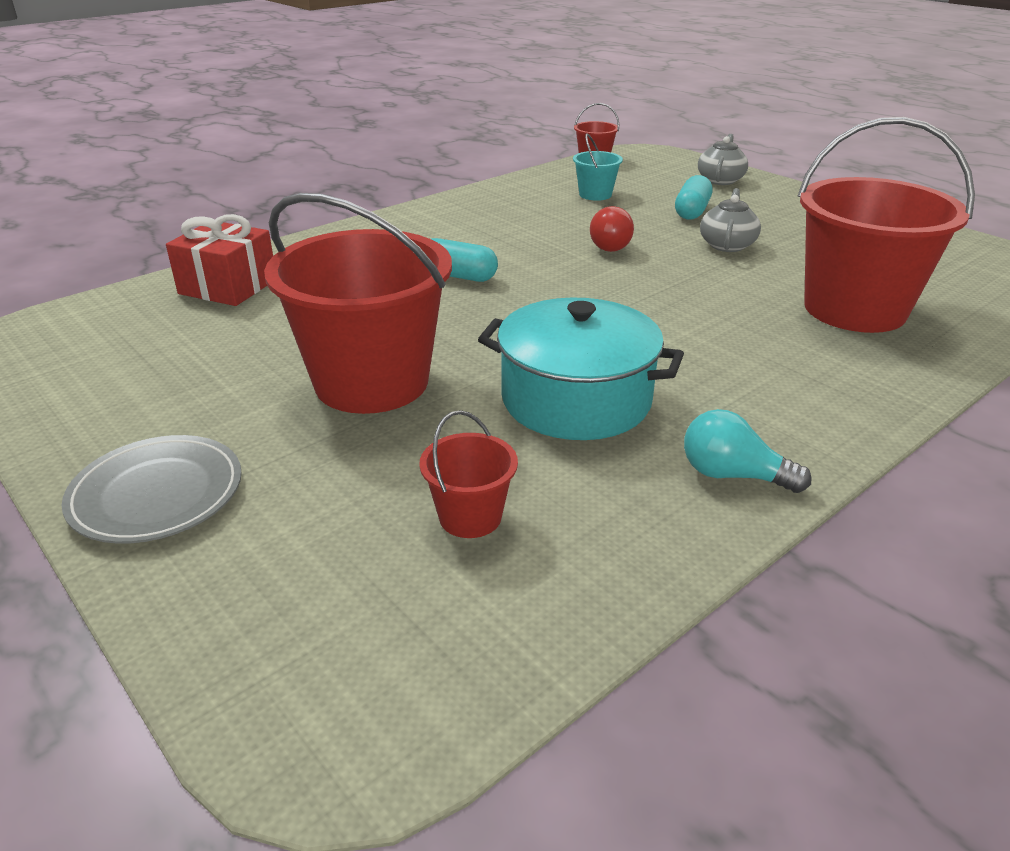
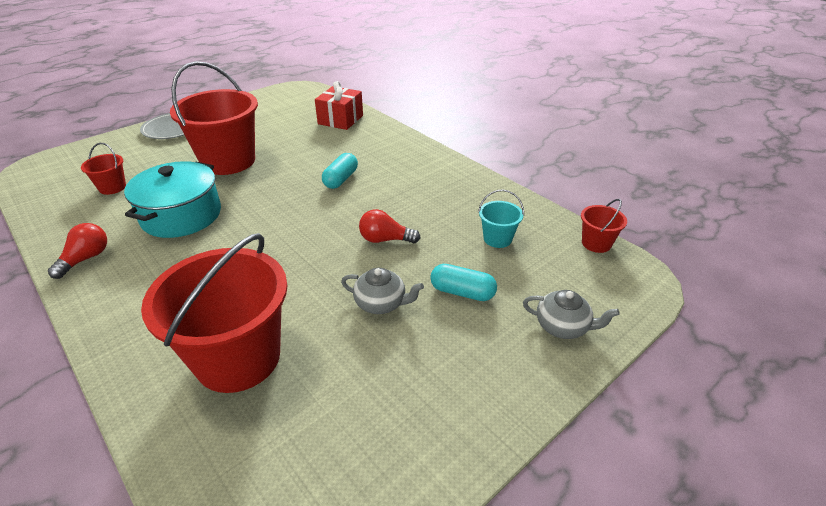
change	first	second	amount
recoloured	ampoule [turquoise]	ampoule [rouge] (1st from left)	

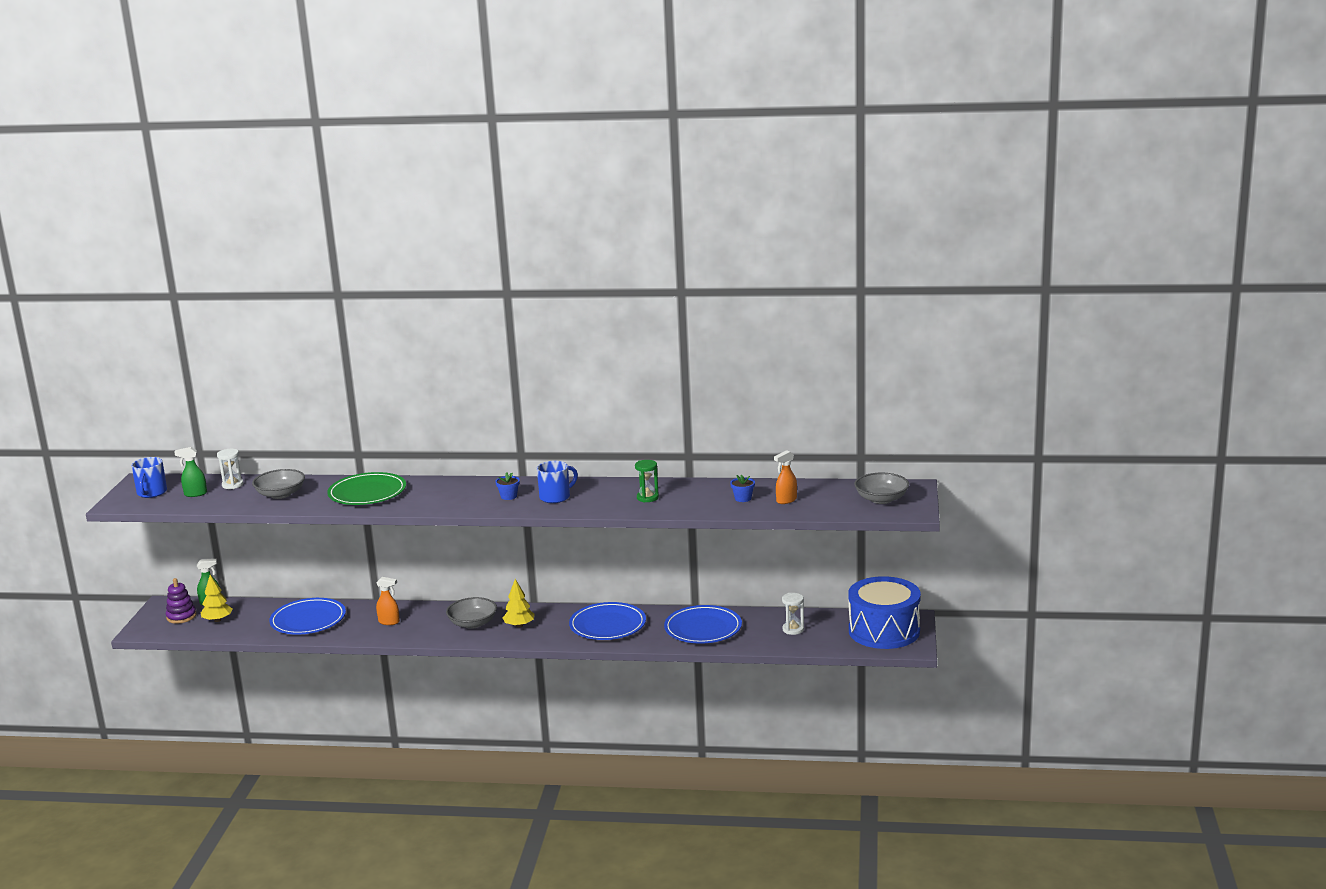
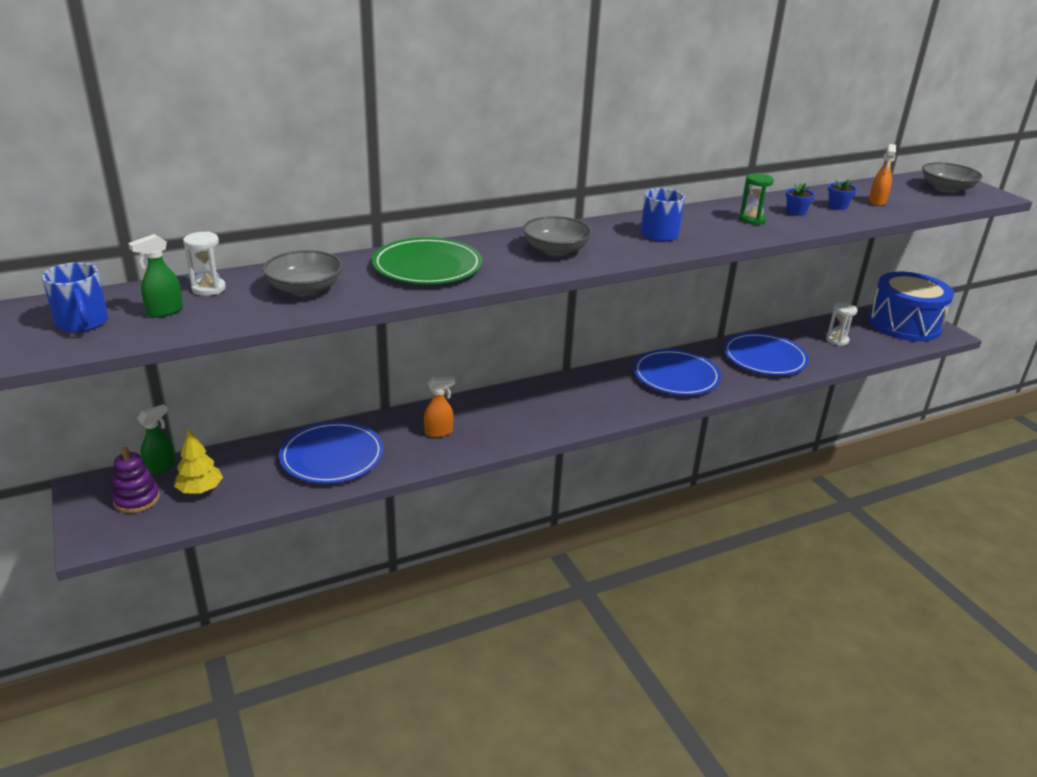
change	first	second	amount
moved	pot de fleurs [bleu] (1st from left)		
removed	arbre [jaune] (2nd from left)		
moved	bol [gris] (2nd from left)		

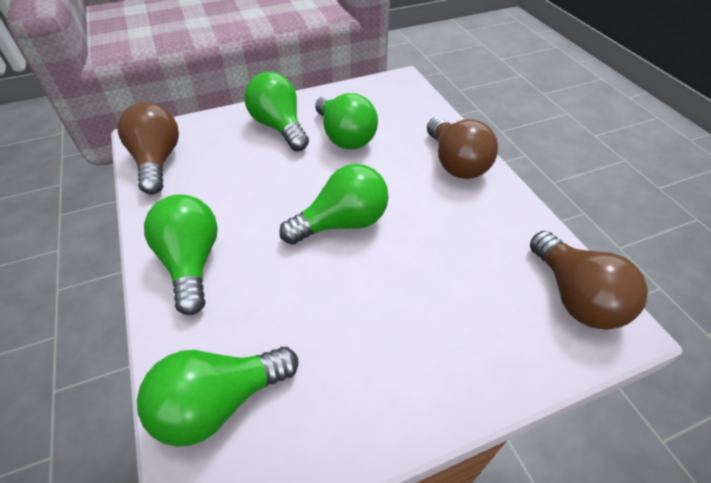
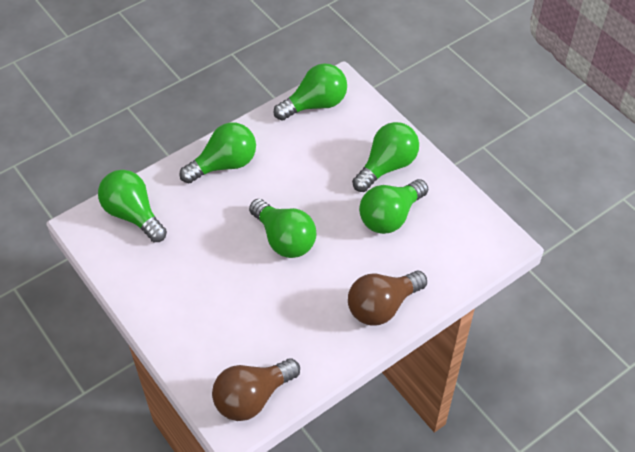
change	first	second	amount
recoloured	ampoule [marron] (1st from left)	ampoule [vert] (4th from left)	

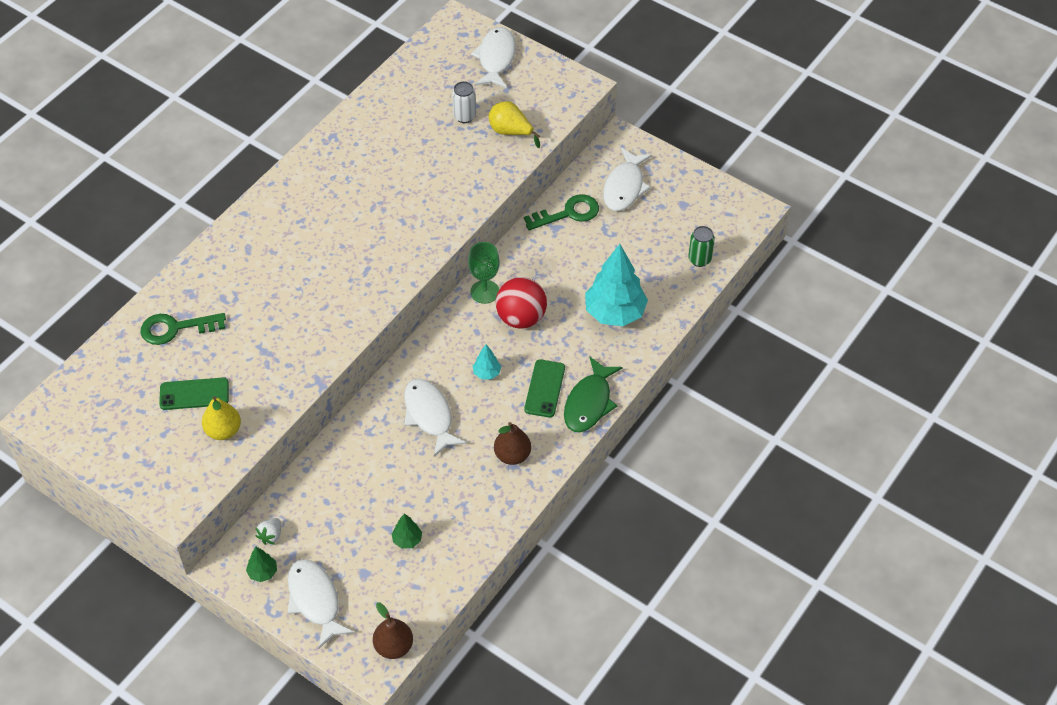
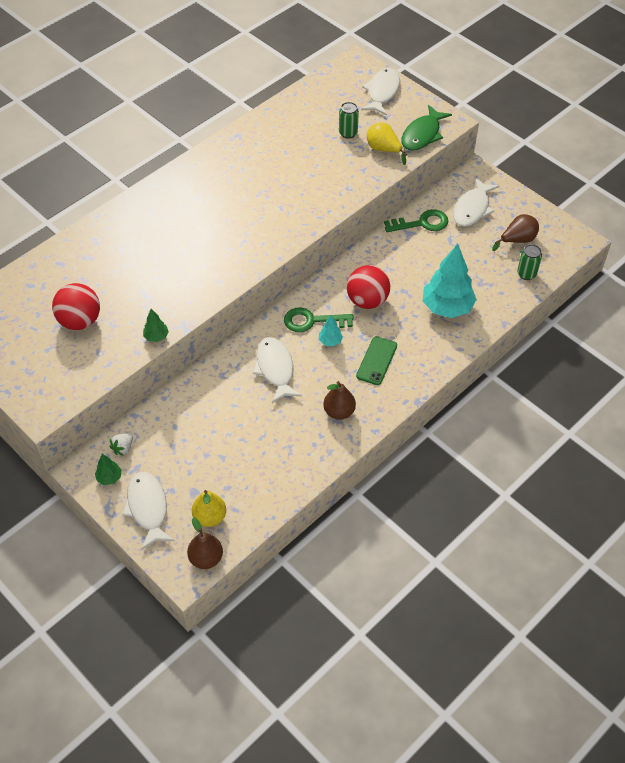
change	first	second	amount
recoloured	canette [blanc]	canette [vert] (1st from left)	
removed	verre à pied [vert]		
moved	clé [vert] (1st from left)		
moved	poisson [vert]		
replaced	téléphone [vert] (1st from left)	balle [rouge] (1st from left)	
moved	poire [jaune] (1st from left)		
moved	arbre [vert] (2nd from left)		
added		poire [marron] (3rd from left)	

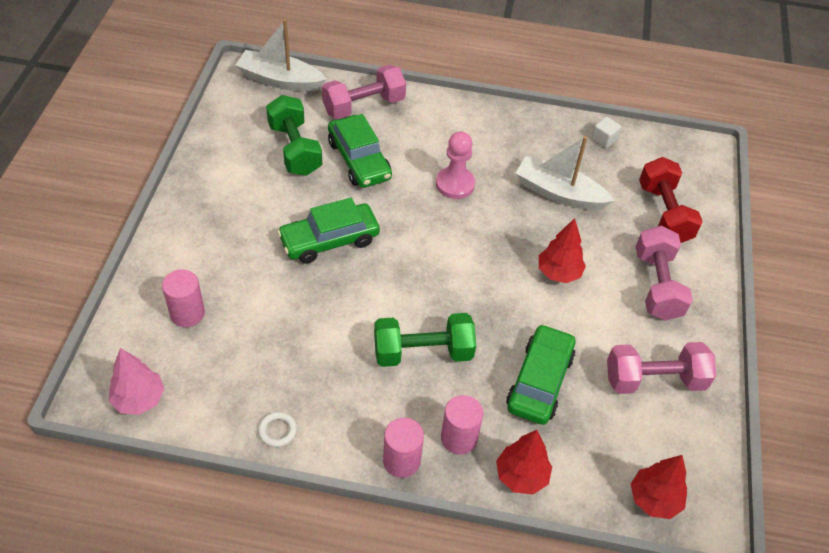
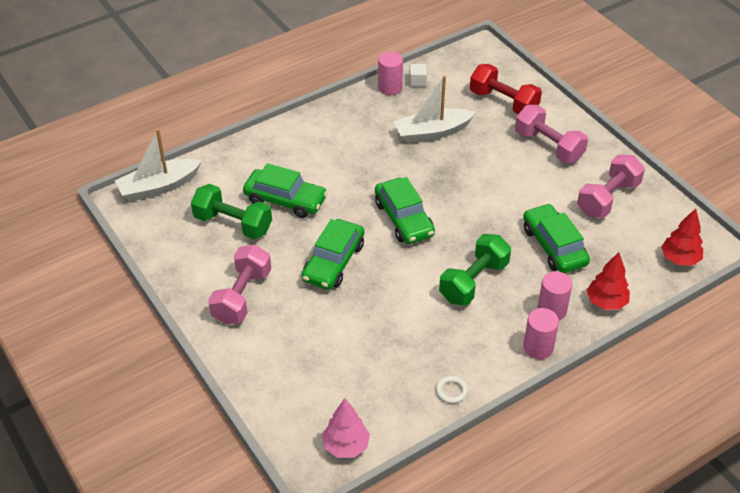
change	first	second	amount
moved	haltère [rose] (1st from left)		
removed	pion [rose]		
removed	arbre [rouge] (2nd from left)		
moved	cylindre [rose] (1st from left)		
added		voiture [vert] (3rd from left)	

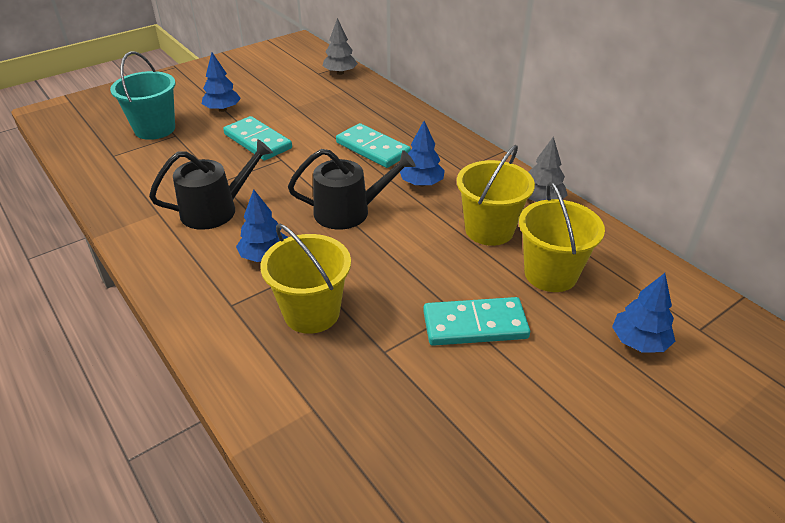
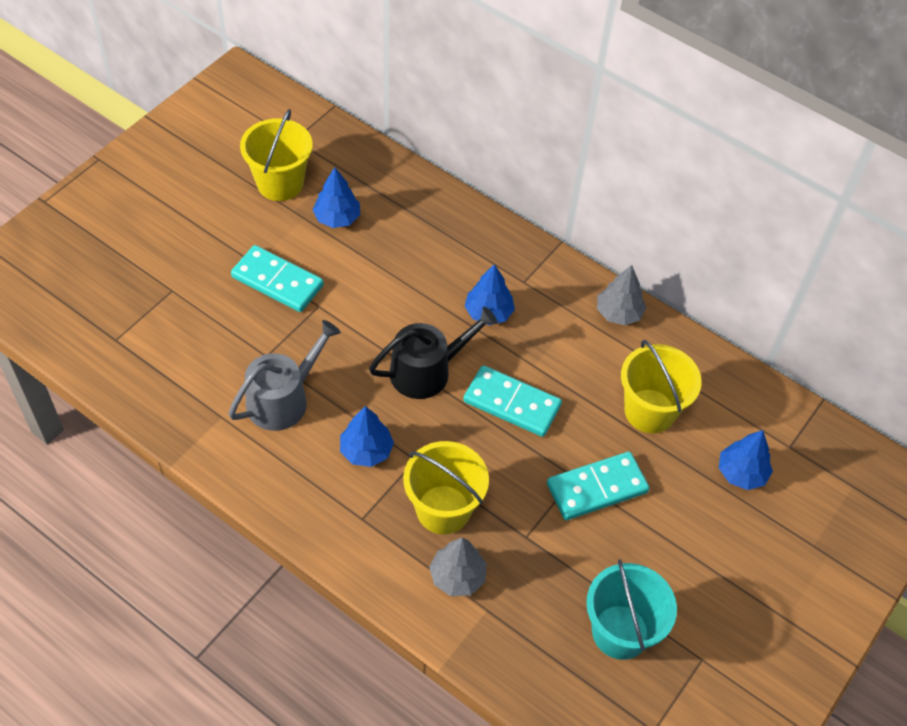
change	first	second	amount
moved	arbre [gris] (1st from left)		
moved	seau [turquoise]		
moved	arbre [bleu] (1st from left)		
moved	domino [turquoise] (2nd from left)		
recoloured	arrosoir [noir] (1st from left)	arrosoir [gris]	
moved	seau [jaune] (2nd from left in the first image)	seau [jaune] (1st from left)	

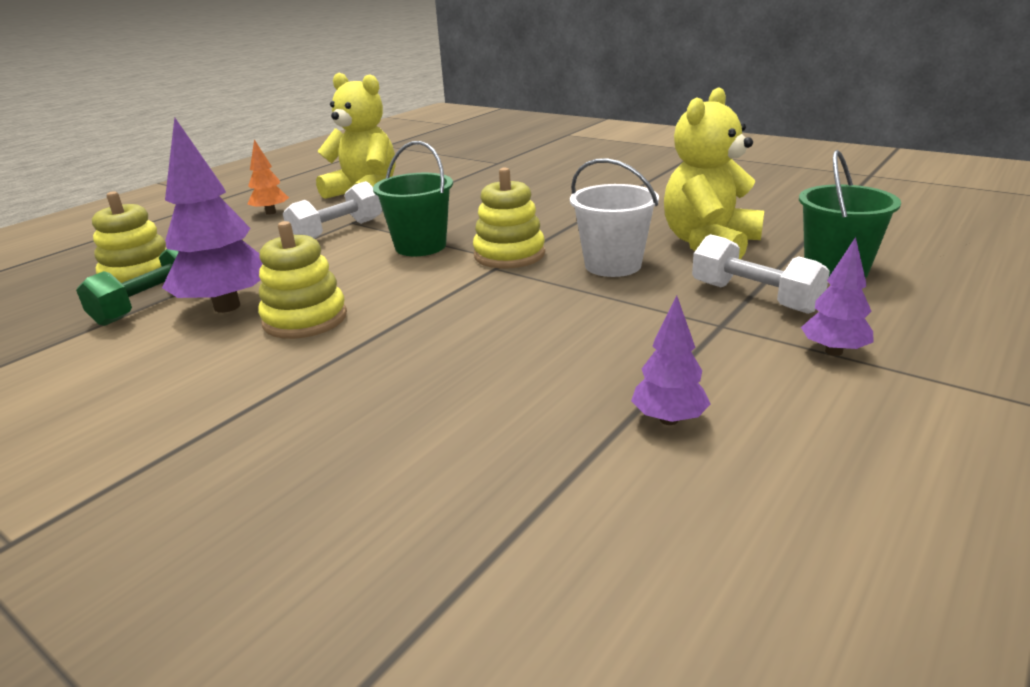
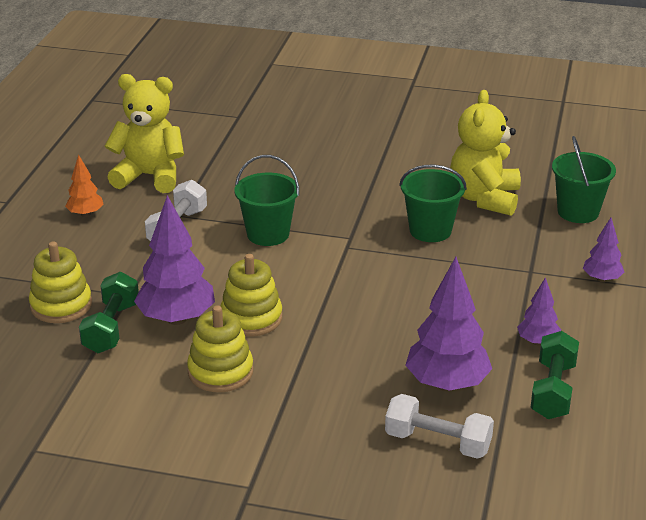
change	first	second	amount
recoloured	seau [blanc]	seau [vert] (2nd from left)	
moved	jouet à empiler [jaune] (3rd from left in the first image)	jouet à empiler [jaune] (2nd from left)	
moved	haltère [blanc] (2nd from left)		
added		arbre [violet] (2nd from left)	
added		haltère [vert] (2nd from left)	

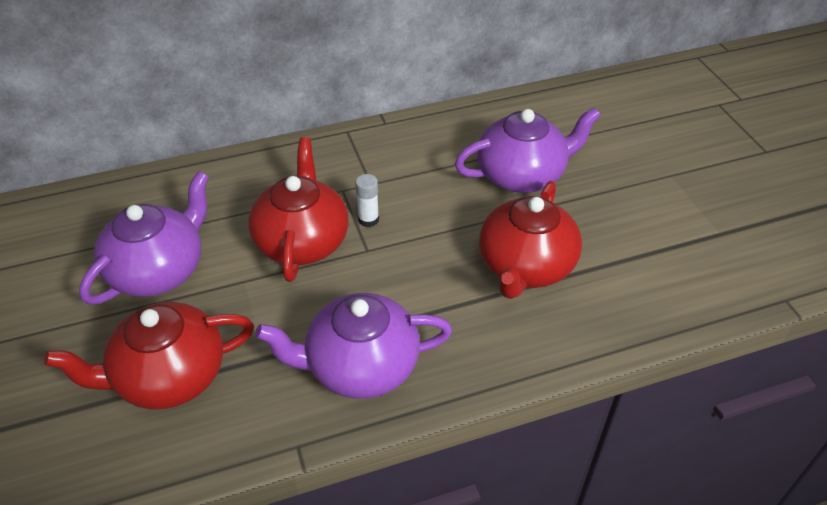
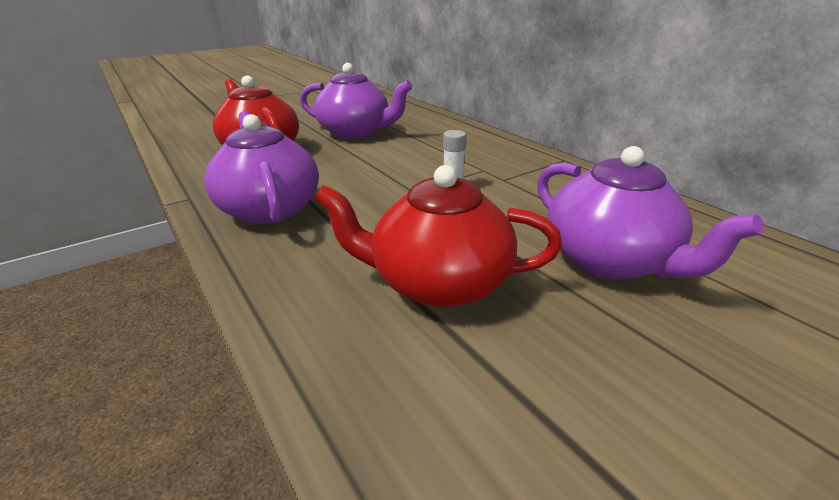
change	first	second	amount
removed	théière [rouge] (2nd from left)		

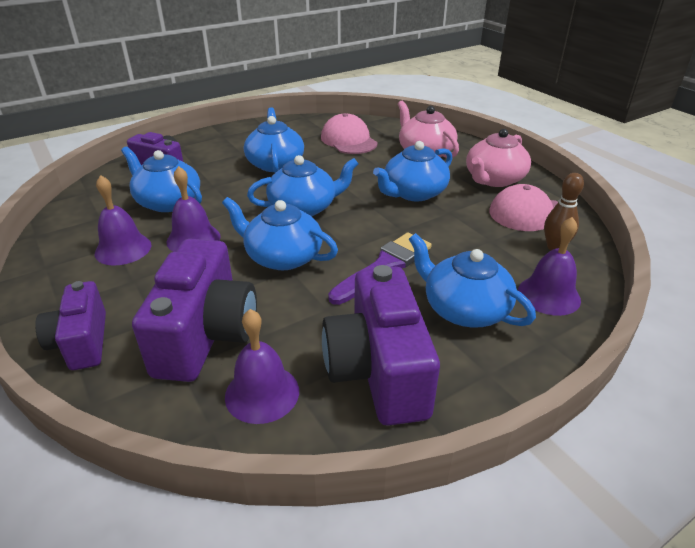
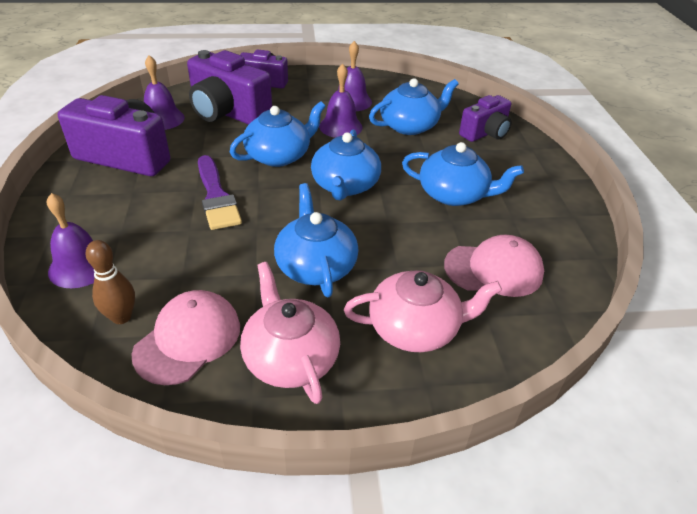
change	first	second	amount
removed	théière [bleu] (6th from left)		

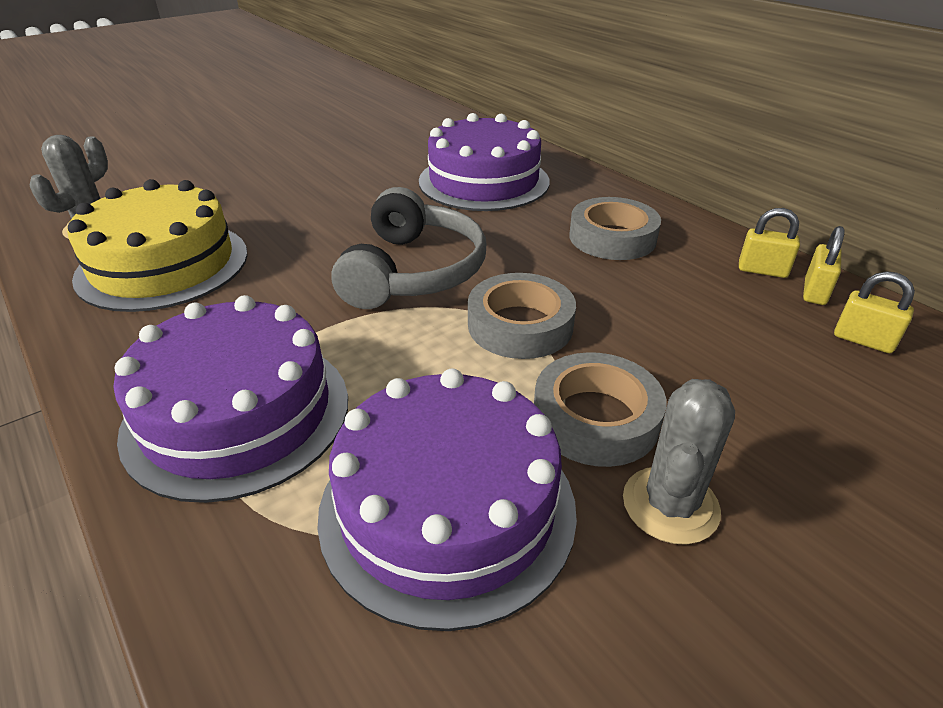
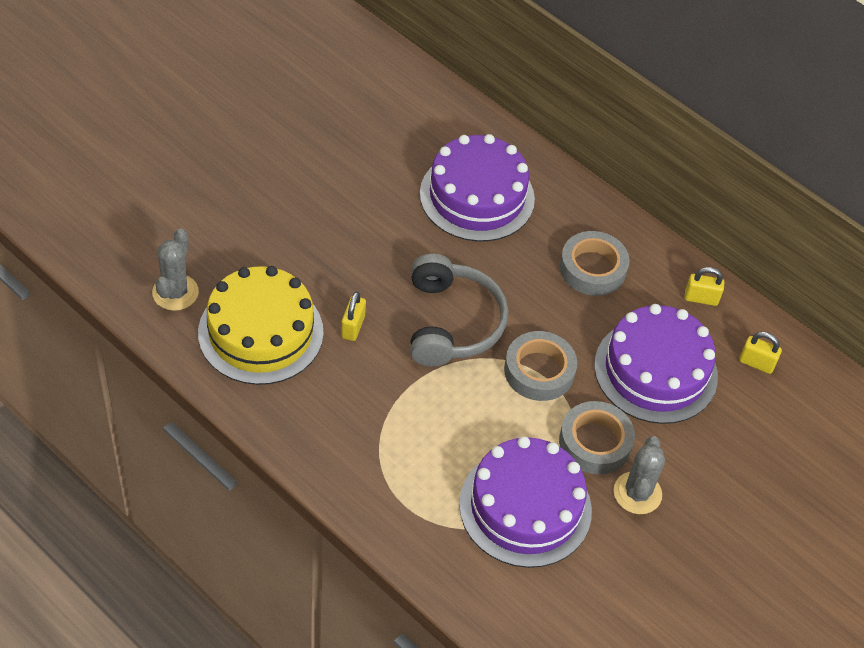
change	first	second	amount
moved	cadenas [jaune] (2nd from left in the first image)	cadenas [jaune] (1st from left)	
moved	gâteau [violet] (1st from left in the first image)	gâteau [violet] (3rd from left)	

